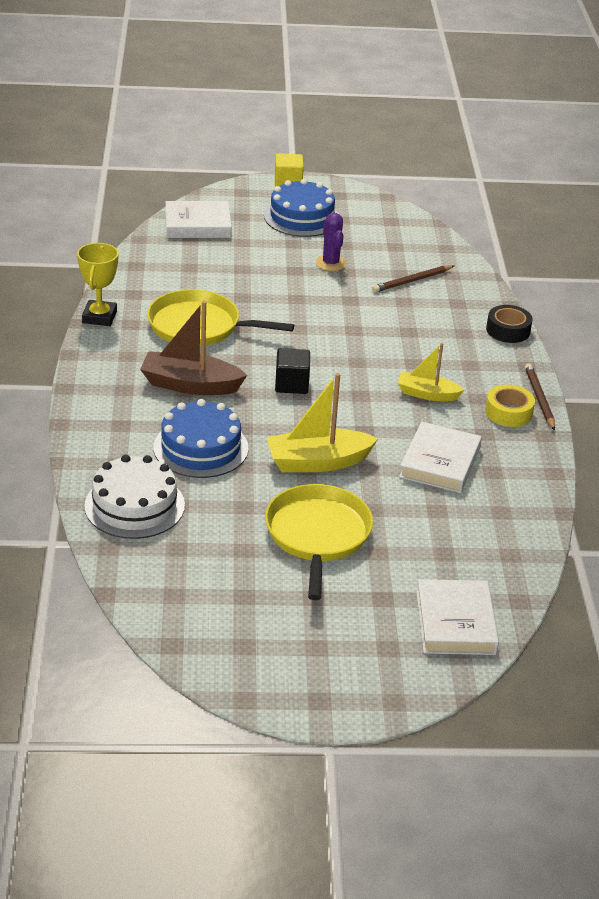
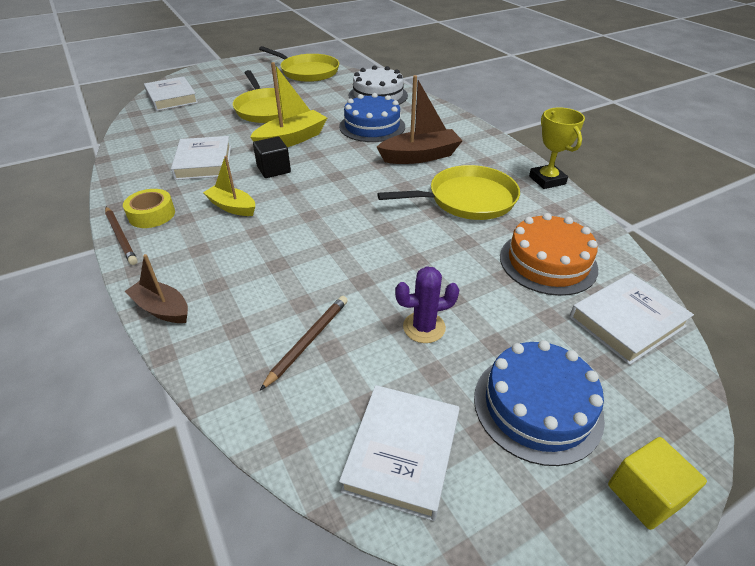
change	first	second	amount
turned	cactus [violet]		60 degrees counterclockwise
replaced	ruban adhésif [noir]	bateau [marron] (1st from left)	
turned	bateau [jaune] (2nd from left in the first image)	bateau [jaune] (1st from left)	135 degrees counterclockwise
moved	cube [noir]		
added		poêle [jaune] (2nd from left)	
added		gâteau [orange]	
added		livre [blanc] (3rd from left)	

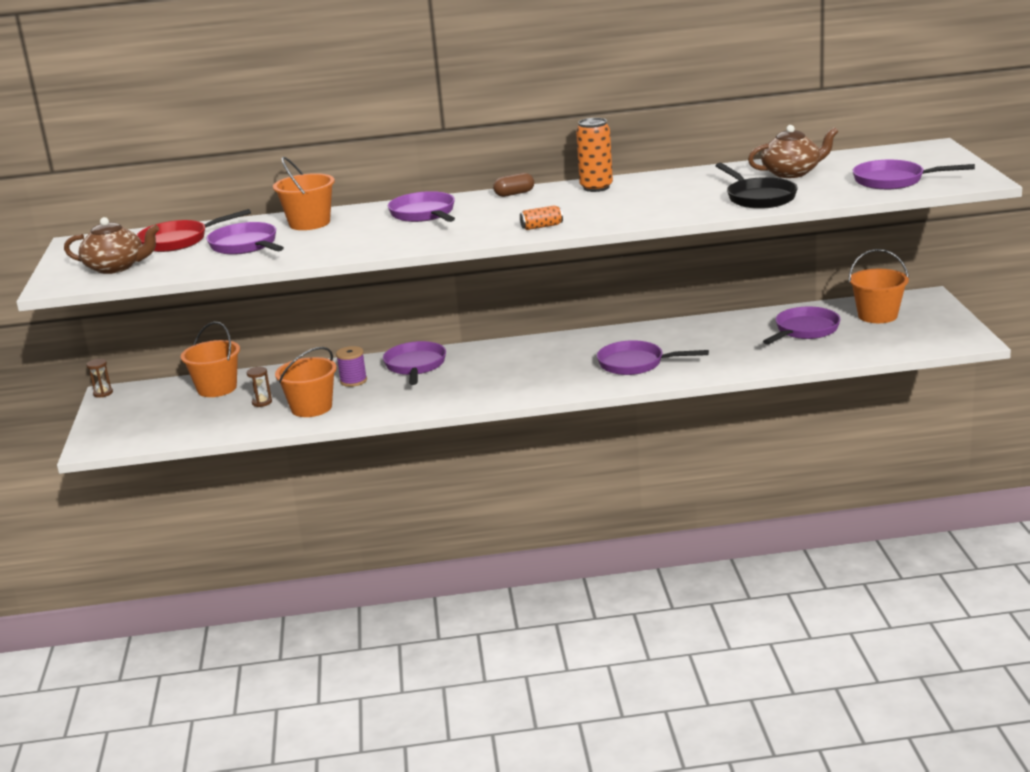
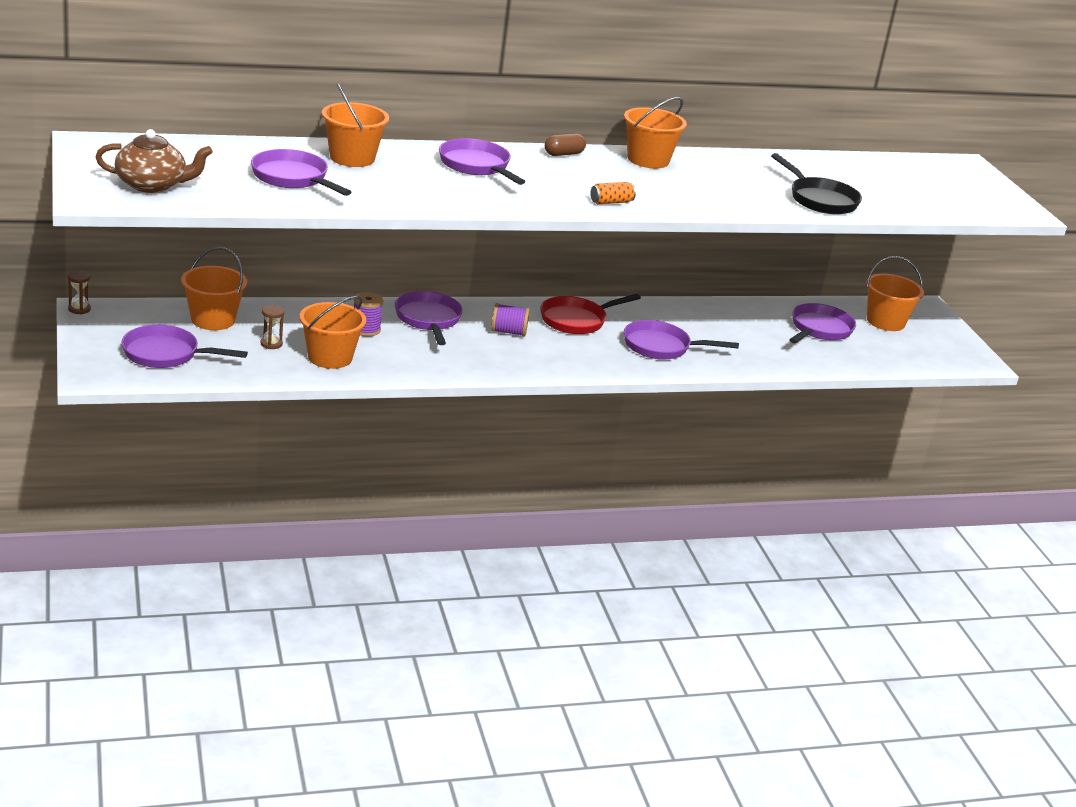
change	first	second	amount
replaced	canette [orange] (2nd from left)	seau [orange] (4th from left)	
removed	théière [marron] (2nd from left)		
moved	poêle [violet] (6th from left in the first image)	poêle [violet] (1st from left)	
moved	poêle [rouge]		
added		bobine [violet] (2nd from left)	

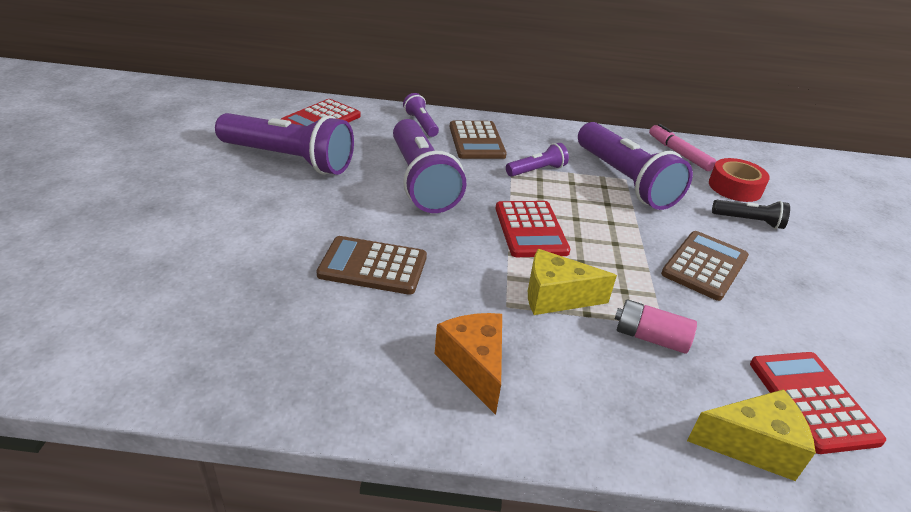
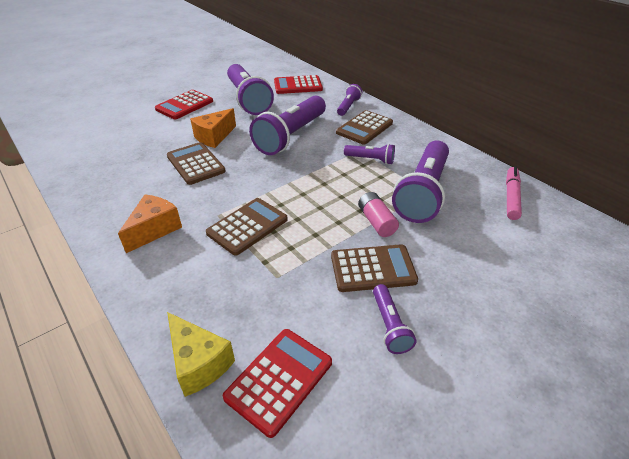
change	first	second	amount
removed	ruban adhésif [rouge]		
removed	lampe de poche [noir]		
moved	calculatrice [rouge] (2nd from left in the first image)	calculatrice [rouge] (1st from left)	
replaced	fromage [jaune] (1st from left)	calculatrice [marron] (2nd from left)	
moved	pile [rose]		
added		fromage [orange] (2nd from left)	
added		lampe de poche [violet] (5th from left)	

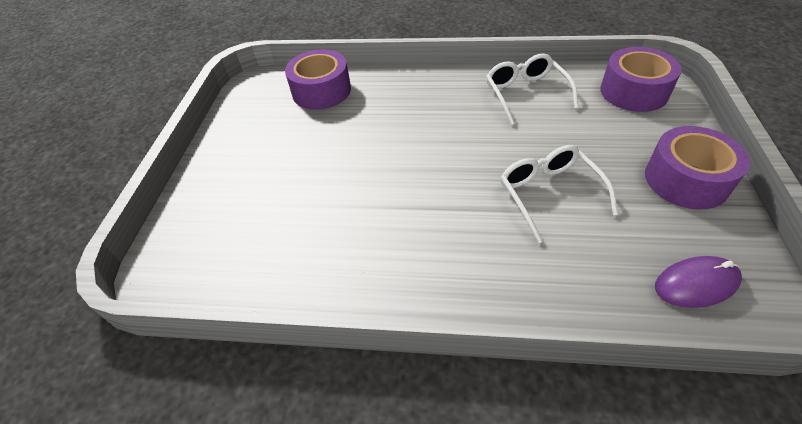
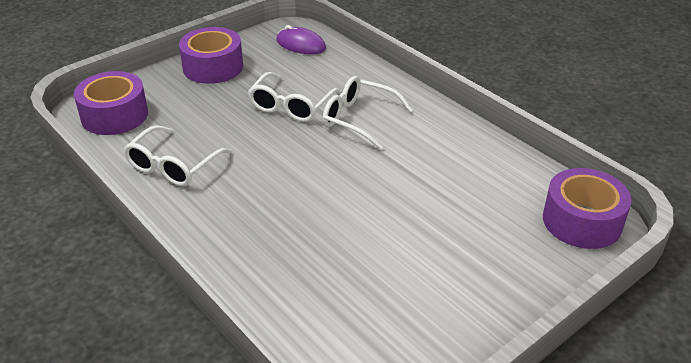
change	first	second	amount
moved	ruban adhésif [violet] (1st from left in the first image)	ruban adhésif [violet] (3rd from left)	
added		lunettes [blanc] (3rd from left)	

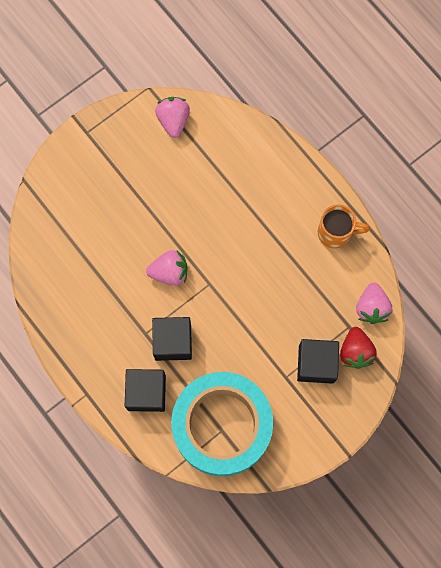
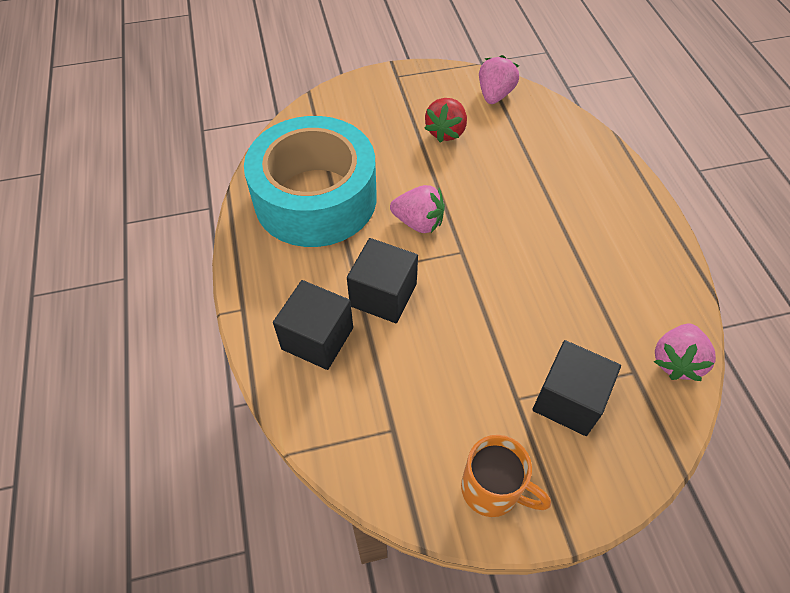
change	first	second	amount
moved	tasse [orange]		
moved	fraise [rouge]		
moved	ruban adhésif [turquoise]		

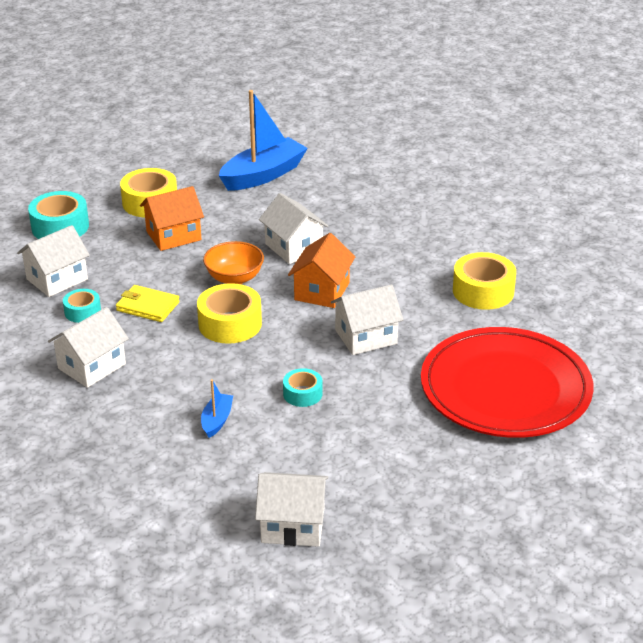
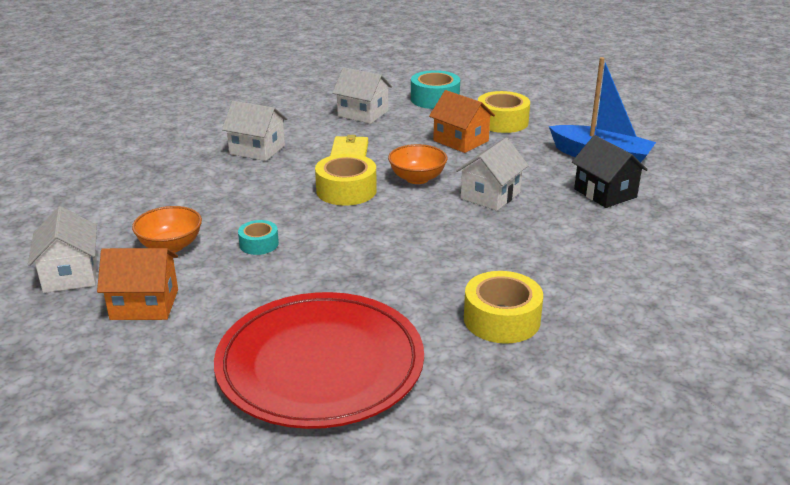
change	first	second	amount
moved	maison [orange] (2nd from left in the first image)	maison [orange] (1st from left)	
removed	maison [blanc] (5th from left)		
removed	ruban adhésif [turquoise] (2nd from left)		
removed	bateau [bleu] (1st from left)		
added		maison [noir]	
added		bol [orange] (1st from left)	

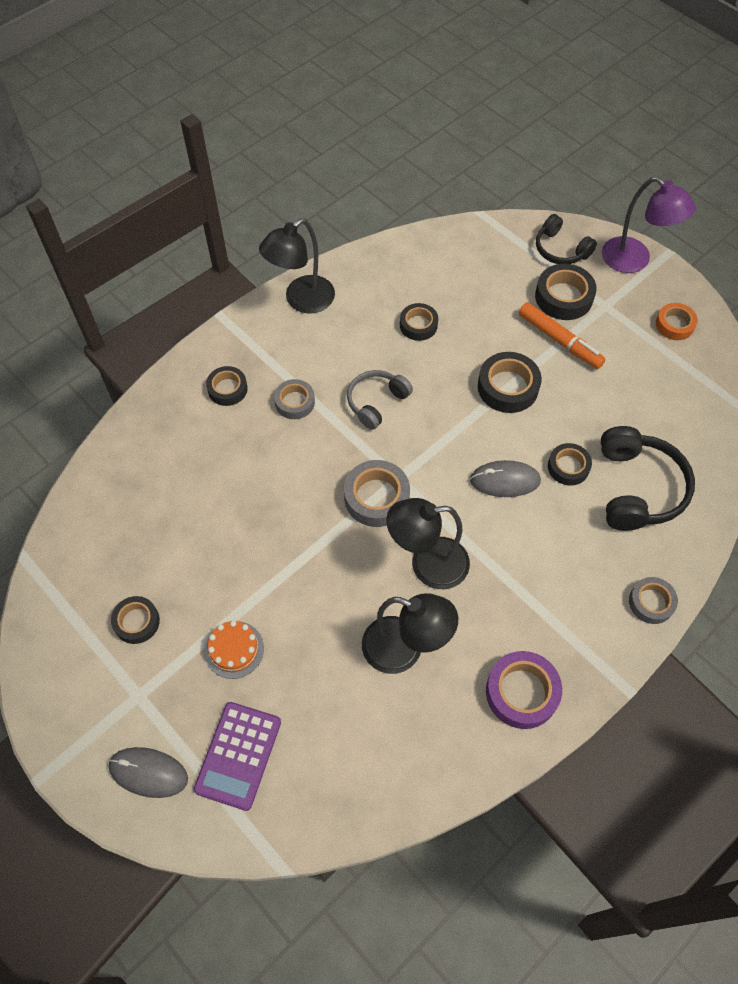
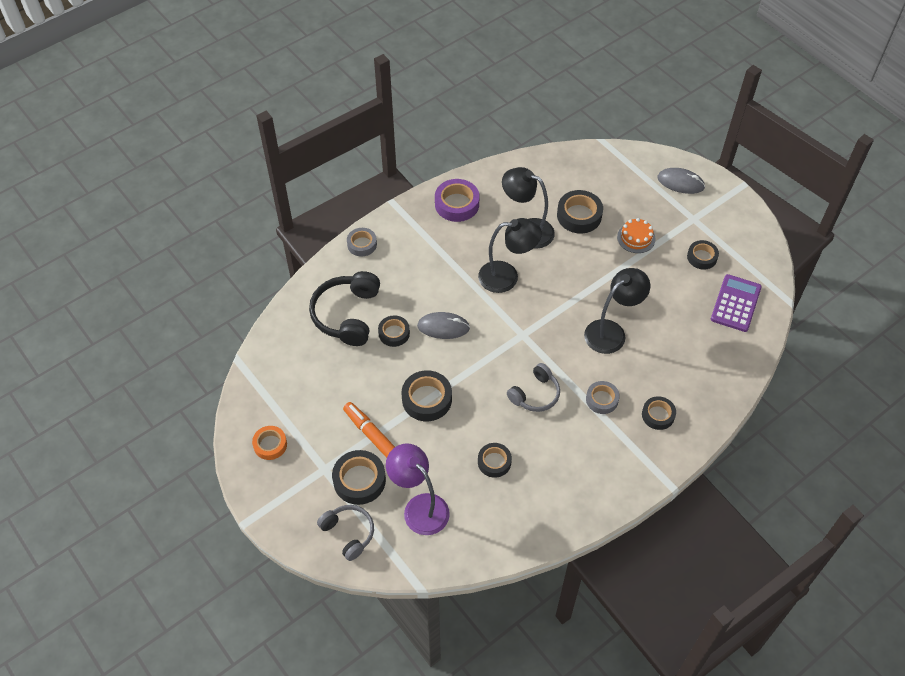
change	first	second	amount
moved	lampe [violet]		
recoloured	casque audio [noir] (1st from left)	casque audio [gris] (1st from left)	
moved	lampe [noir] (1st from left in the first image)	lampe [noir] (3rd from left)	
removed	ruban adhésif [gris] (2nd from left)		
moved	calculatrice [violet]		
added		ruban adhésif [noir] (5th from left)	

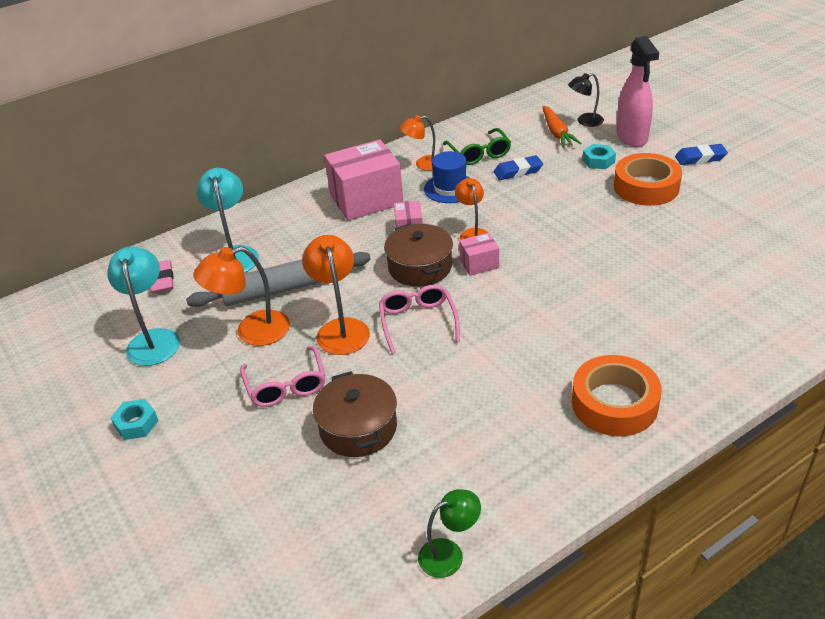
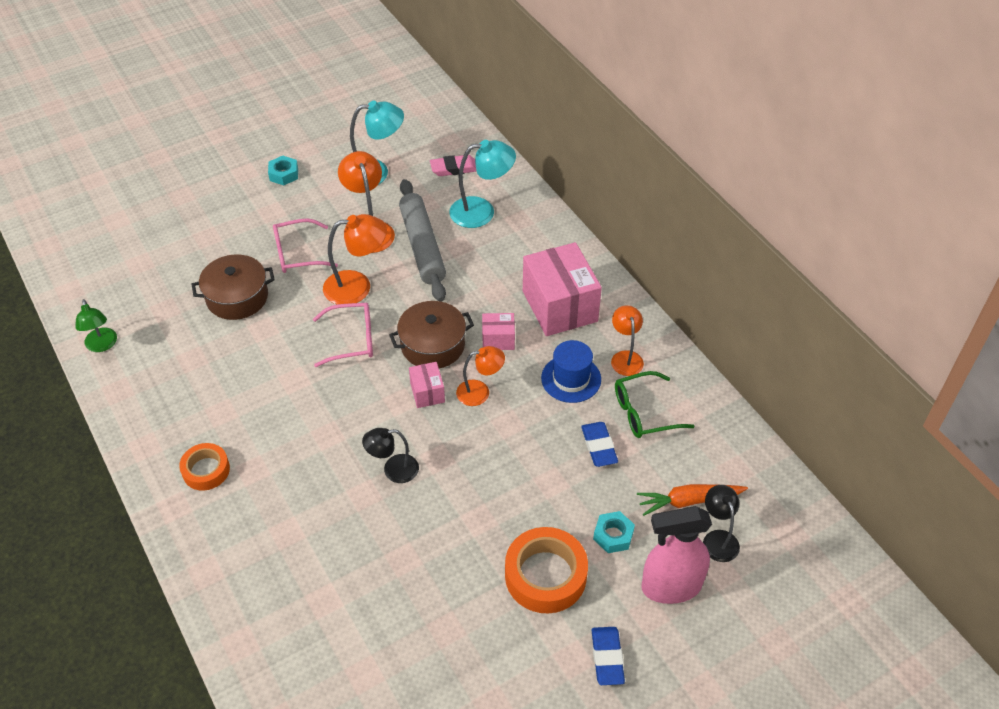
change	first	second	amount
resized	ruban adhésif [orange] (1st from left)		x0.61
added		lampe [noir] (1st from left)	

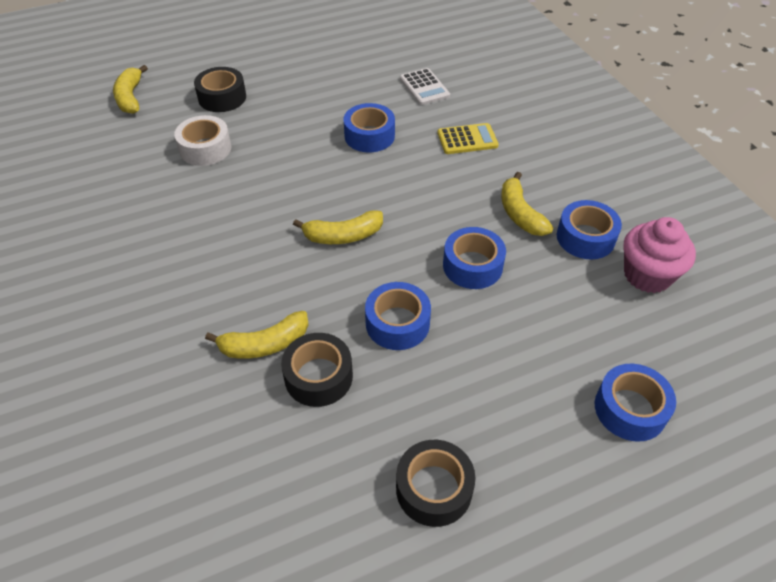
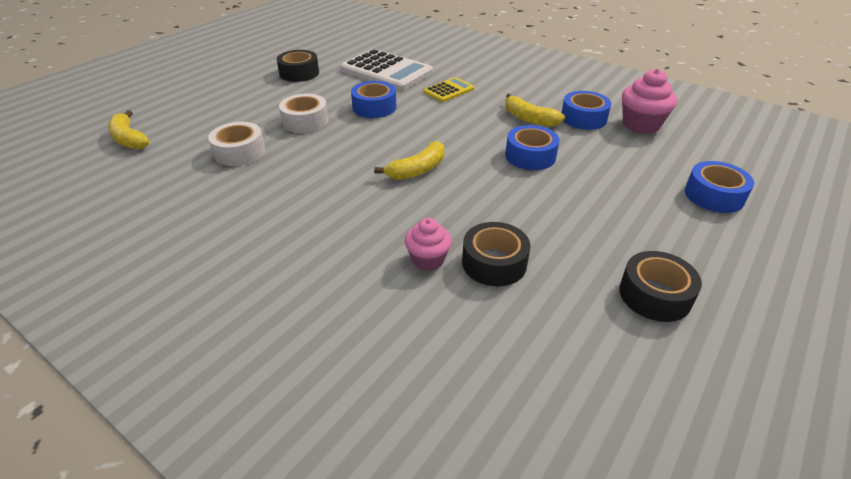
change	first	second	amount
moved	ruban adhésif [noir] (1st from left)		
resized	calculatrice [blanc]		x1.92
removed	ruban adhésif [bleu] (2nd from left)		
replaced	banane [jaune] (2nd from left)	muffin [rose] (1st from left)	
added		ruban adhésif [blanc] (2nd from left)	

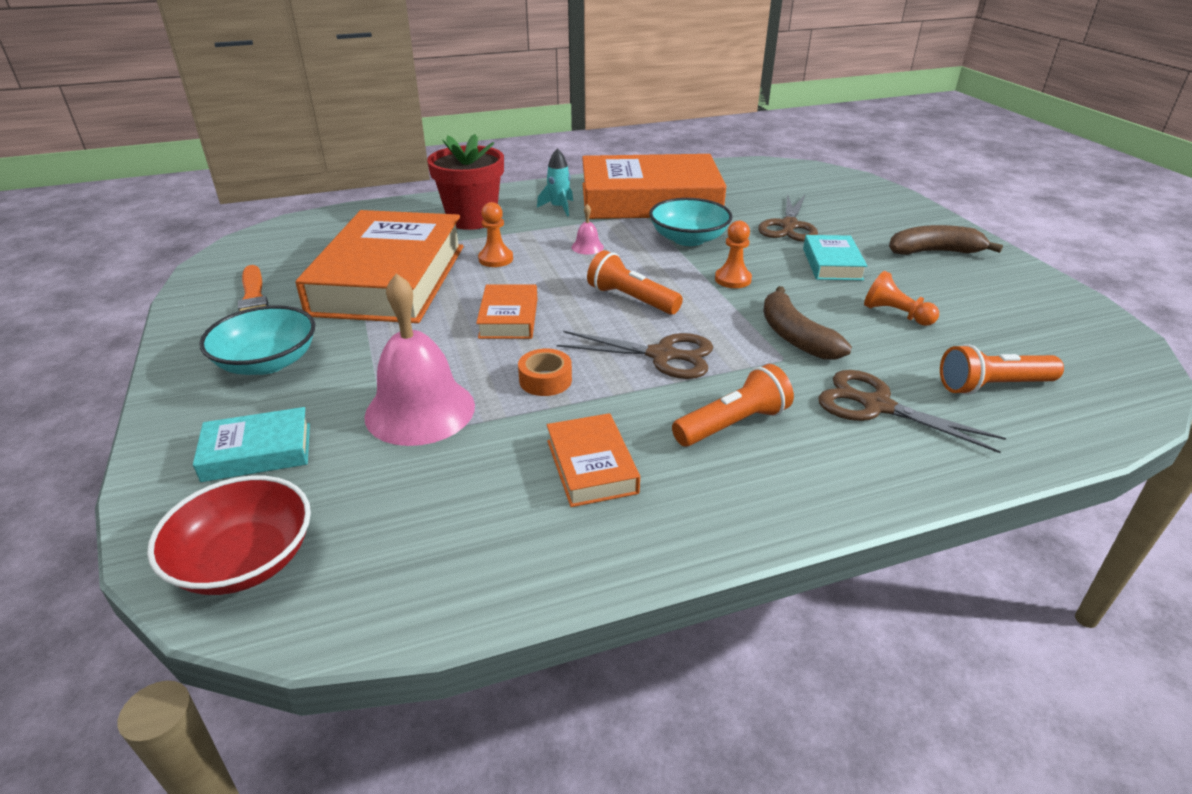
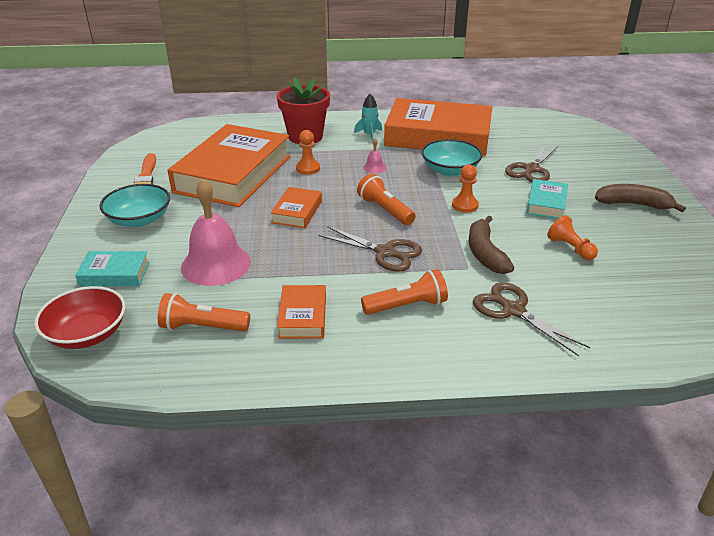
change	first	second	amount
moved	lampe de poche [orange] (3rd from left in the first image)	lampe de poche [orange] (1st from left)	
removed	ruban adhésif [orange]		

